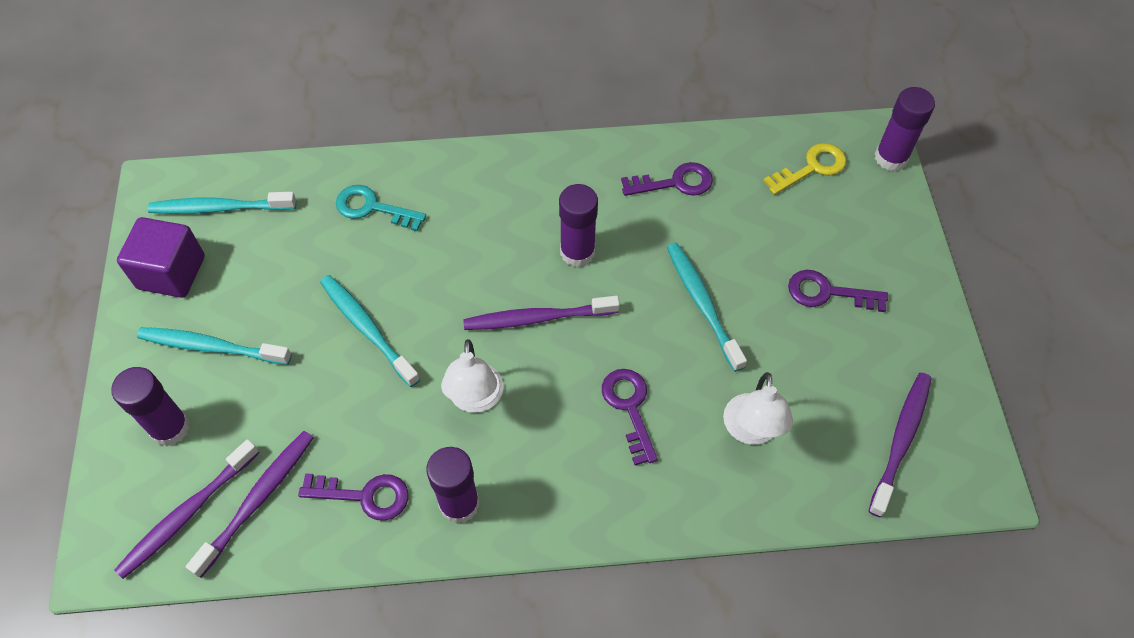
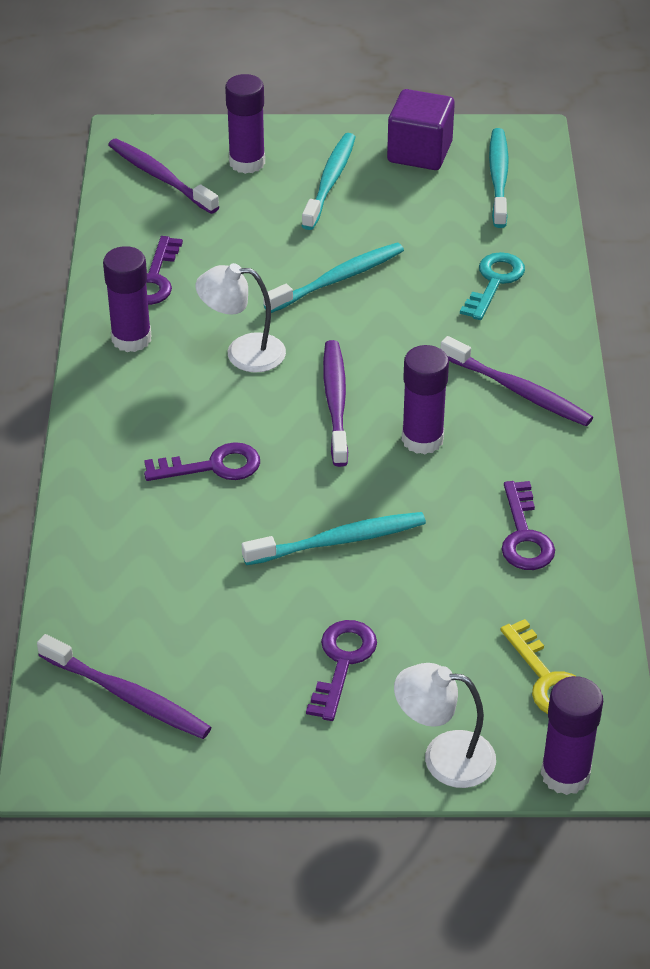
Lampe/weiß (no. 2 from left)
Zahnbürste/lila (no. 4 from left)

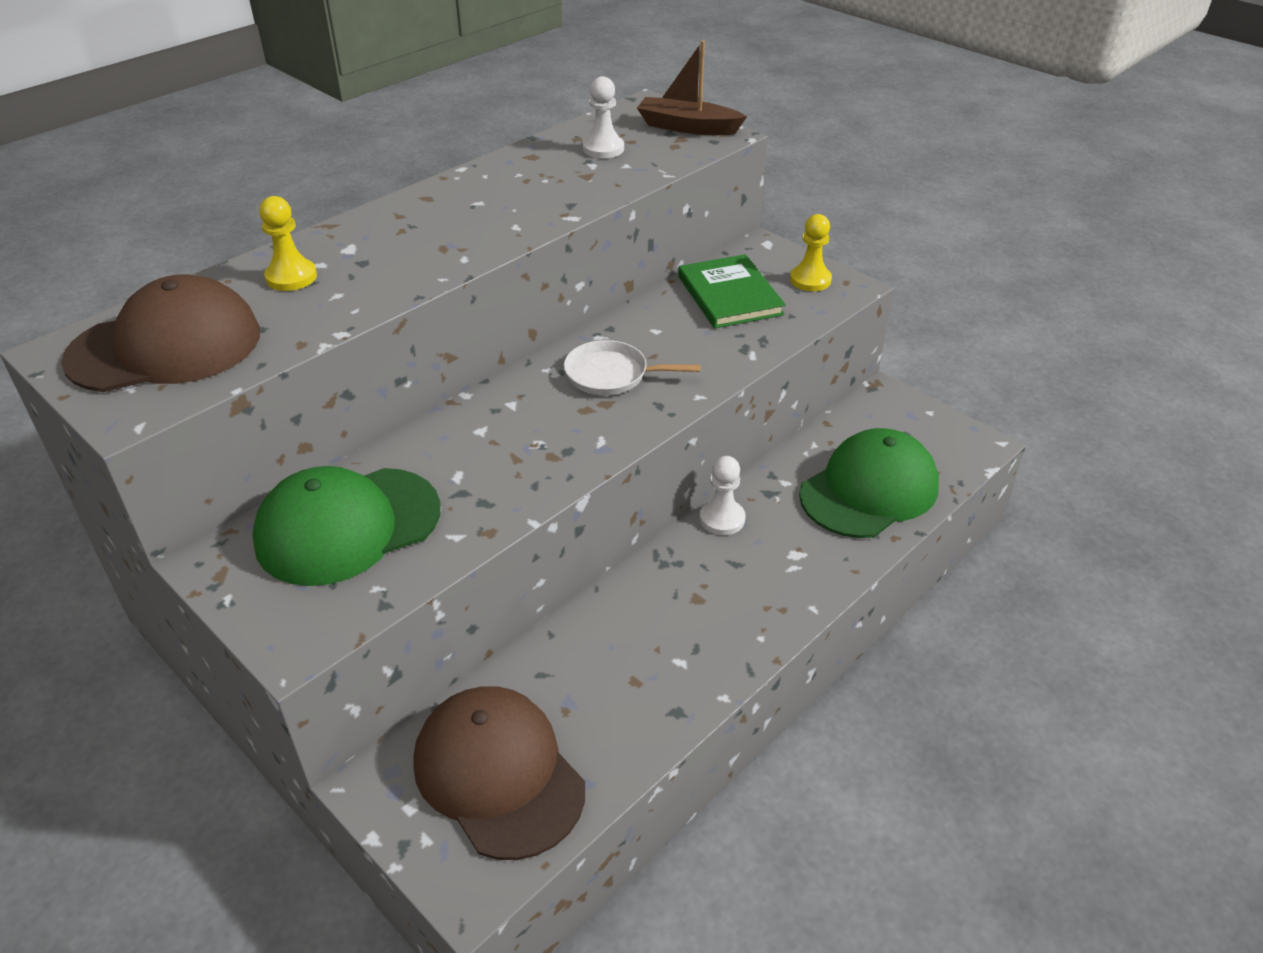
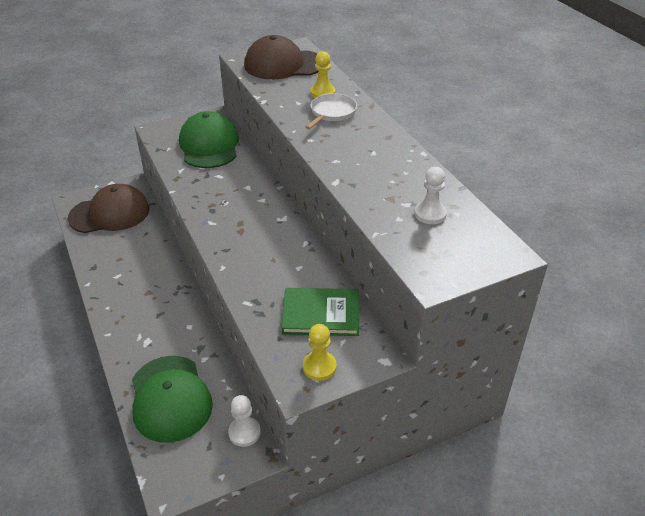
Bauer/weiß (no. 1 from left)
Kappe/braun (no. 2 from left)
Pfanne/weiß
Boot/braun

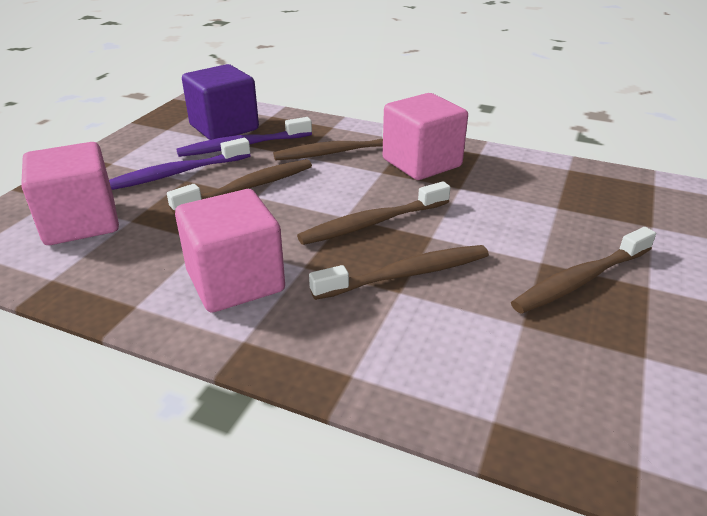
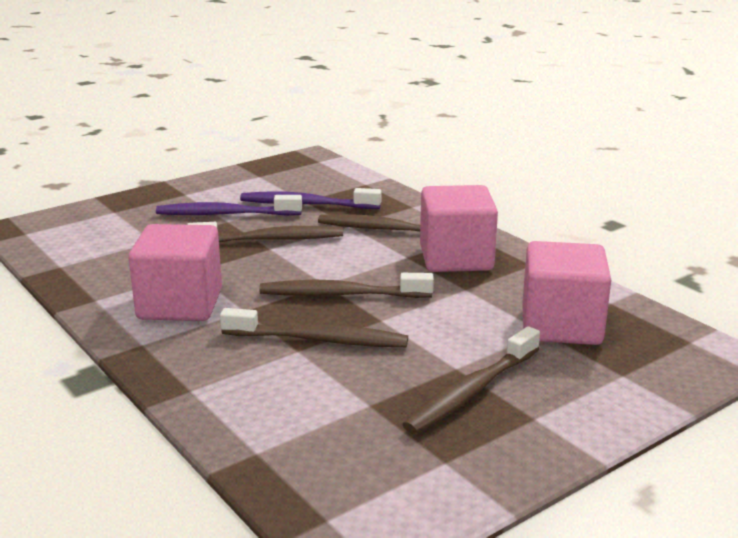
Zahnbürste/braun (no. 5 from left)
Kubus/rosa (no. 3 from left)
Kubus/lila

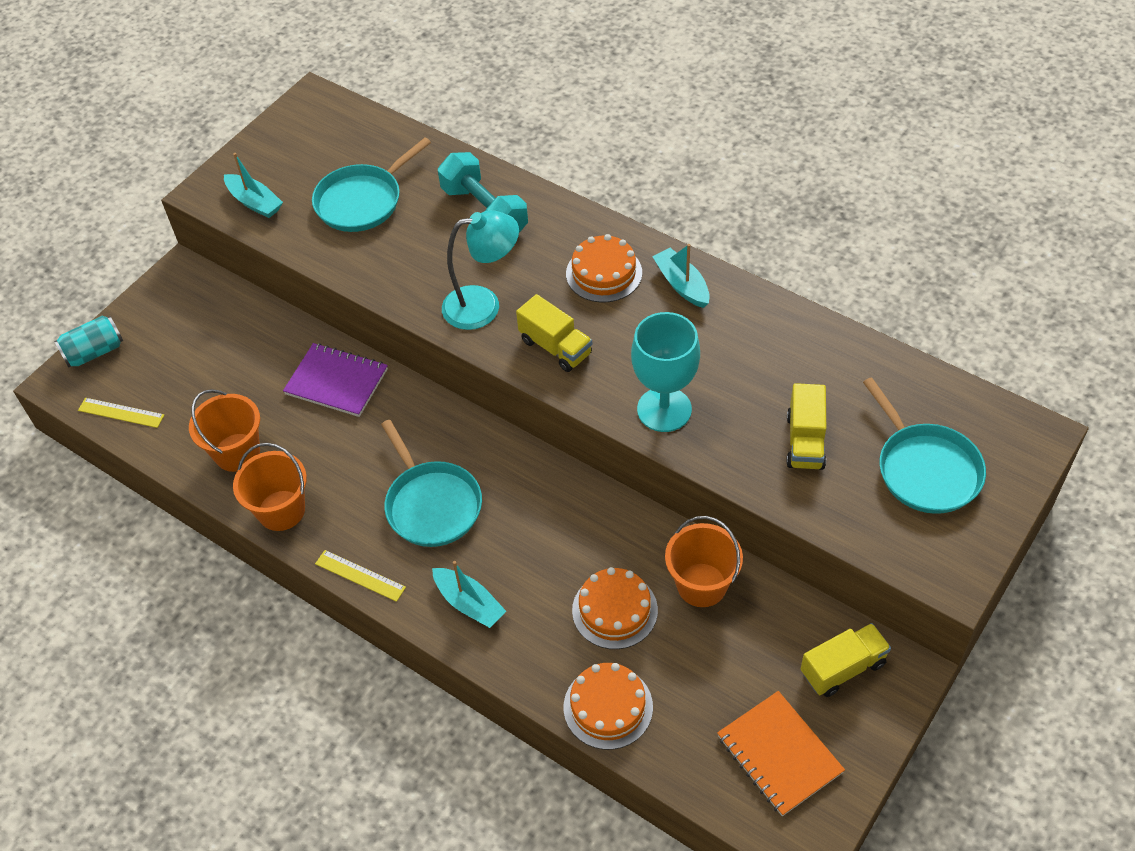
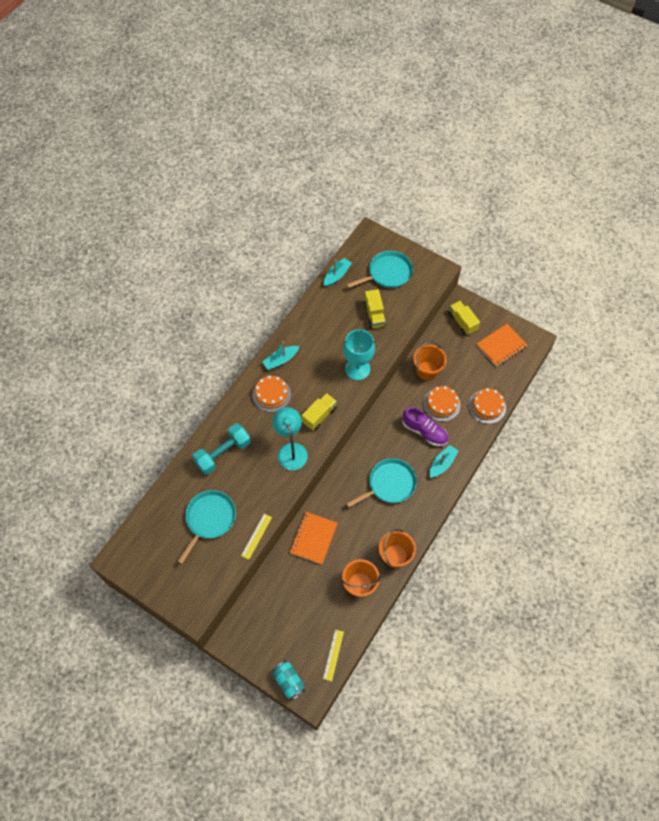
Pfanne/türkis (no. 1 from left)
Lineal/gelb (no. 1 from left)
Notizbuch/orange (no. 1 from left)
Boot/türkis (no. 2 from left)
Lastwagen/gelb (no. 2 from left)
Schuh/lila

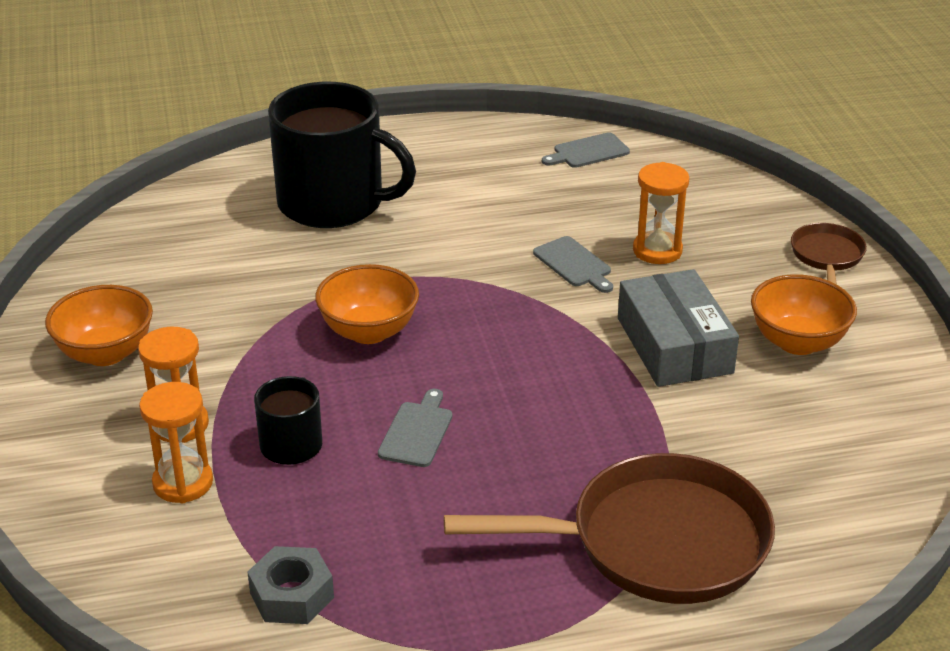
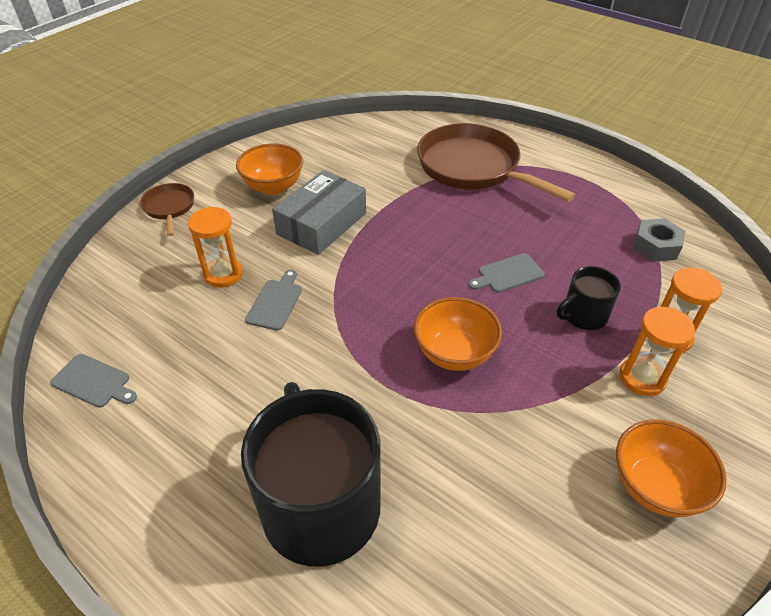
Pfanne/braun (no. 1 from left)

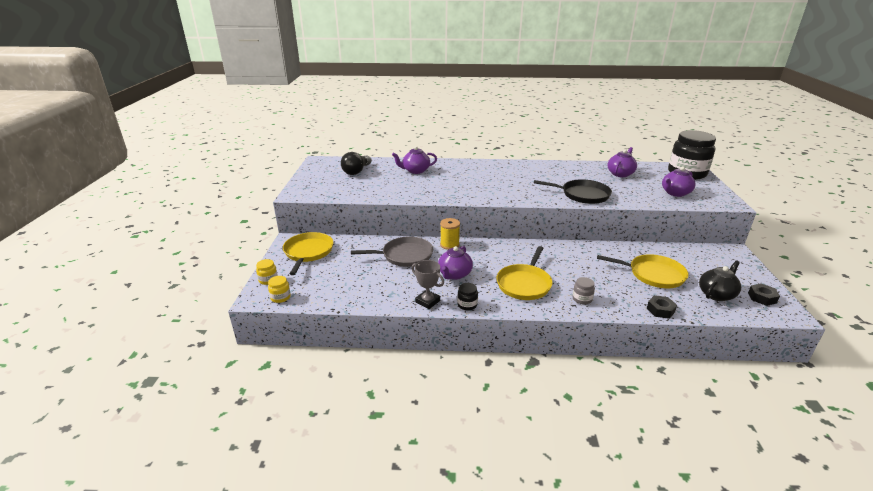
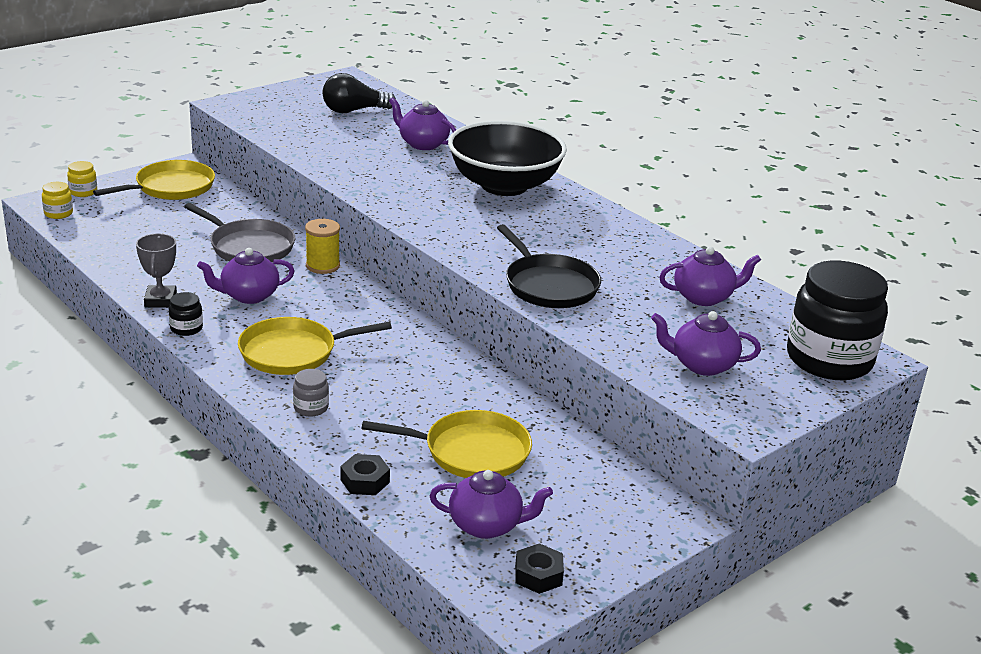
Pfanne/gelb (no. 3 from left)
Teekanne/lila (no. 3 from left)
Schüssel/schwarz

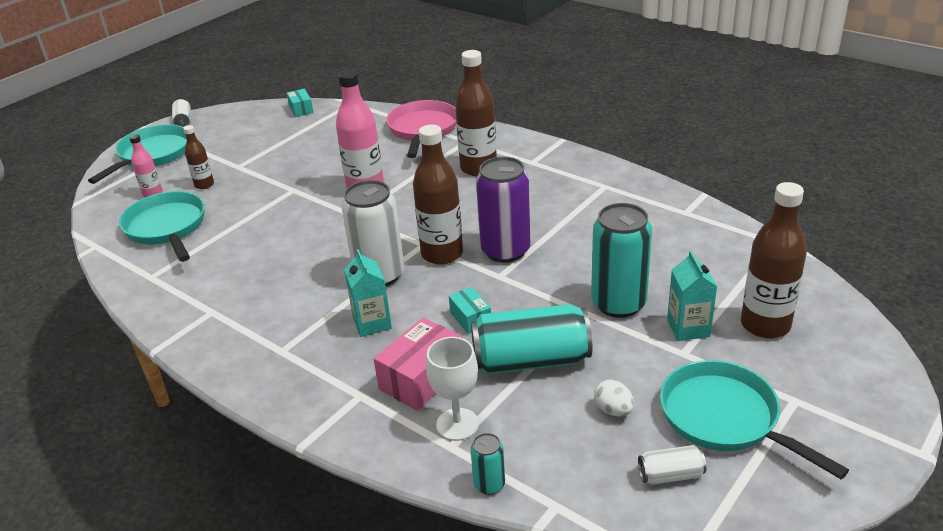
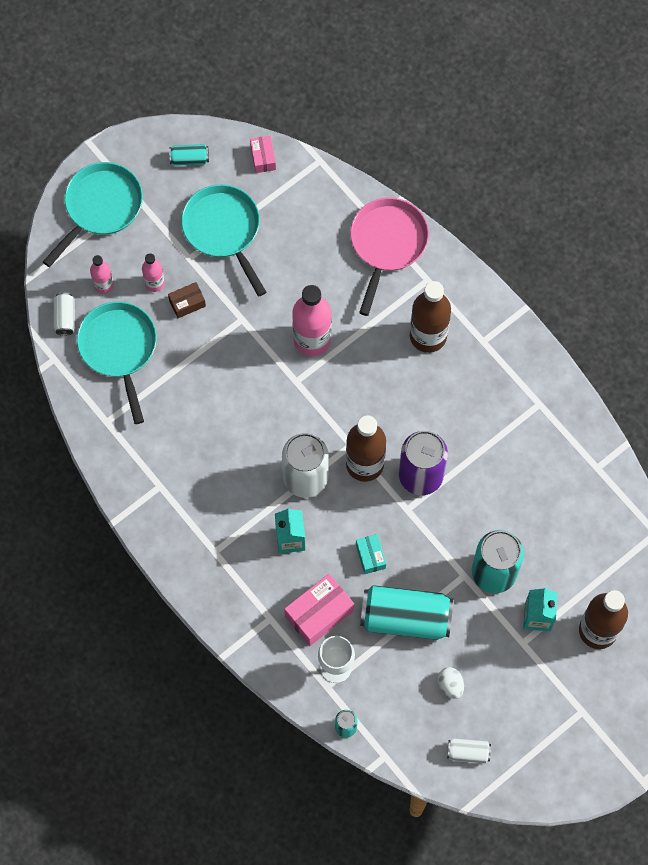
Dose/weiß (no. 1 from left)
Flasche/rosa (no. 2 from left)
Schachtel/braun
Dose/türkis (no. 1 from left)
Pfanne/türkis (no. 3 from left)
Schachtel/rosa (no. 1 from left)

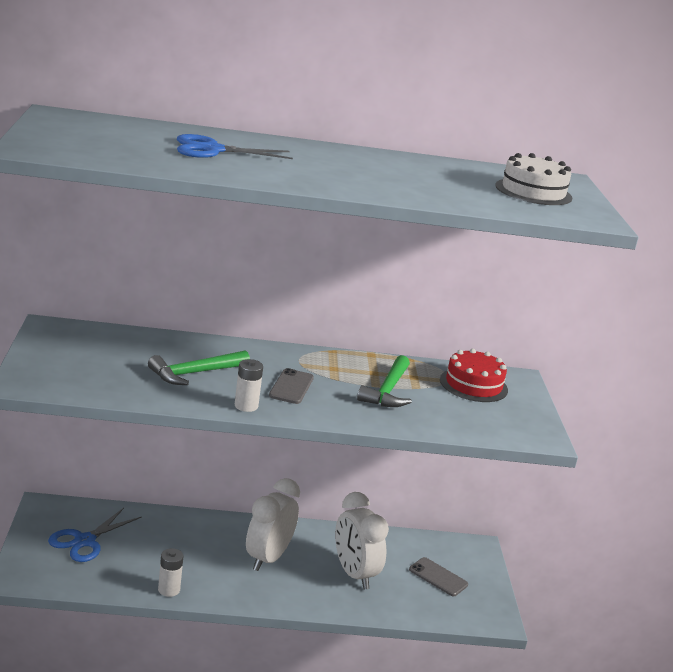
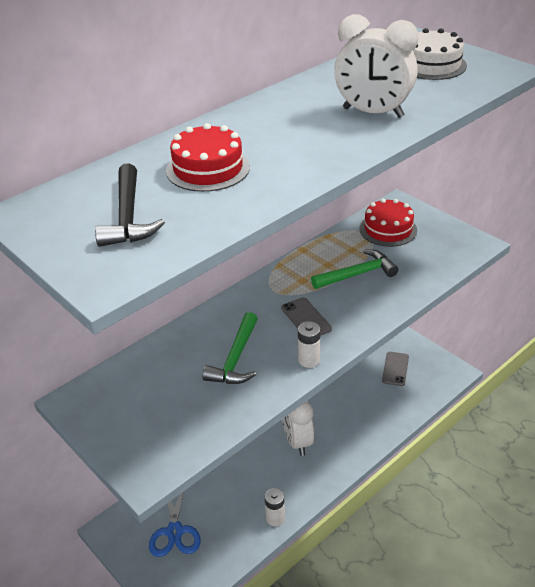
Hammer/schwarz
Kuchen/rot (no. 1 from left)
Hammer/grün (no. 2 from left)
Wecker/weiß (no. 2 from left)
Handy/grau (no. 2 from left)

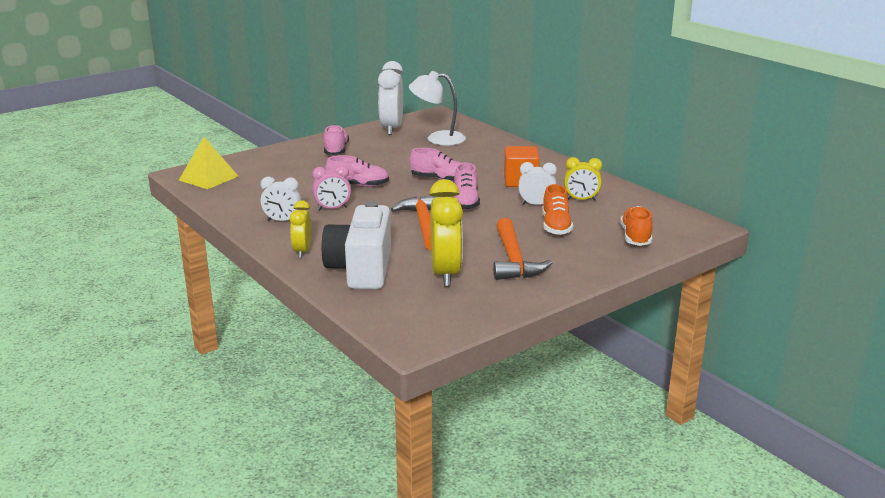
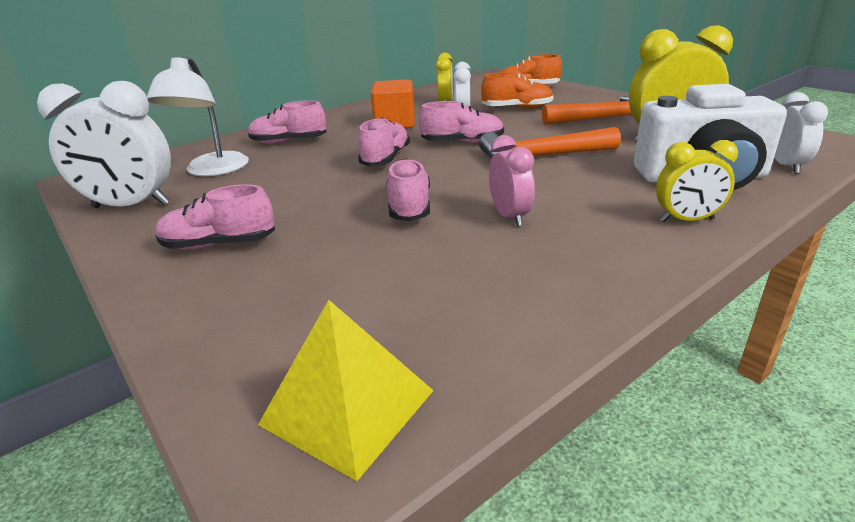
Schuh/rosa (no. 2 from left)
Wecker/weiß (no. 3 from left)

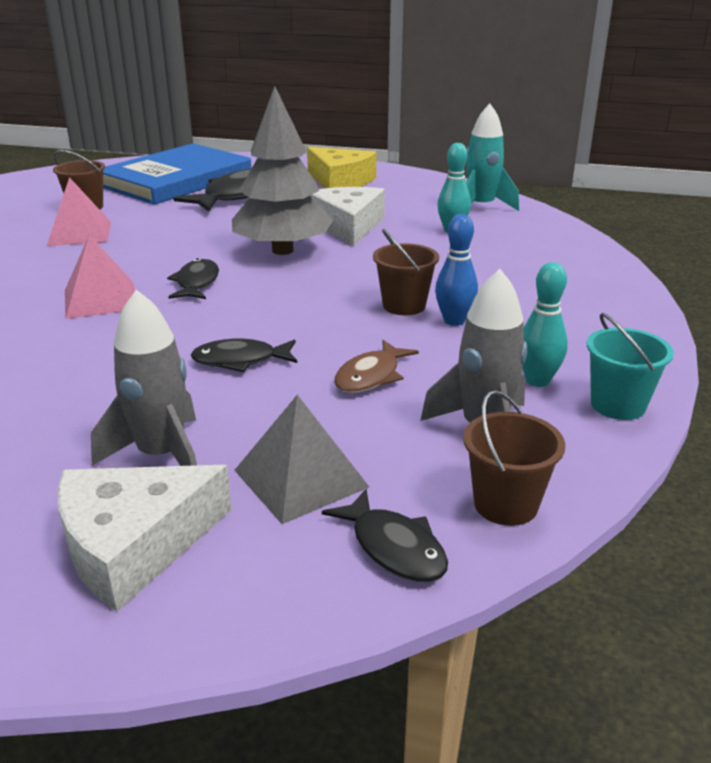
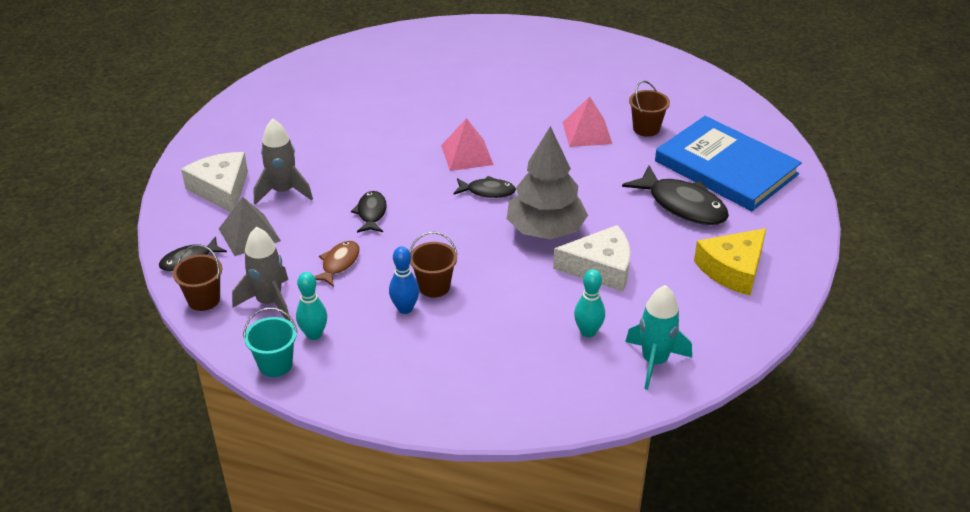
Fisch/braun

